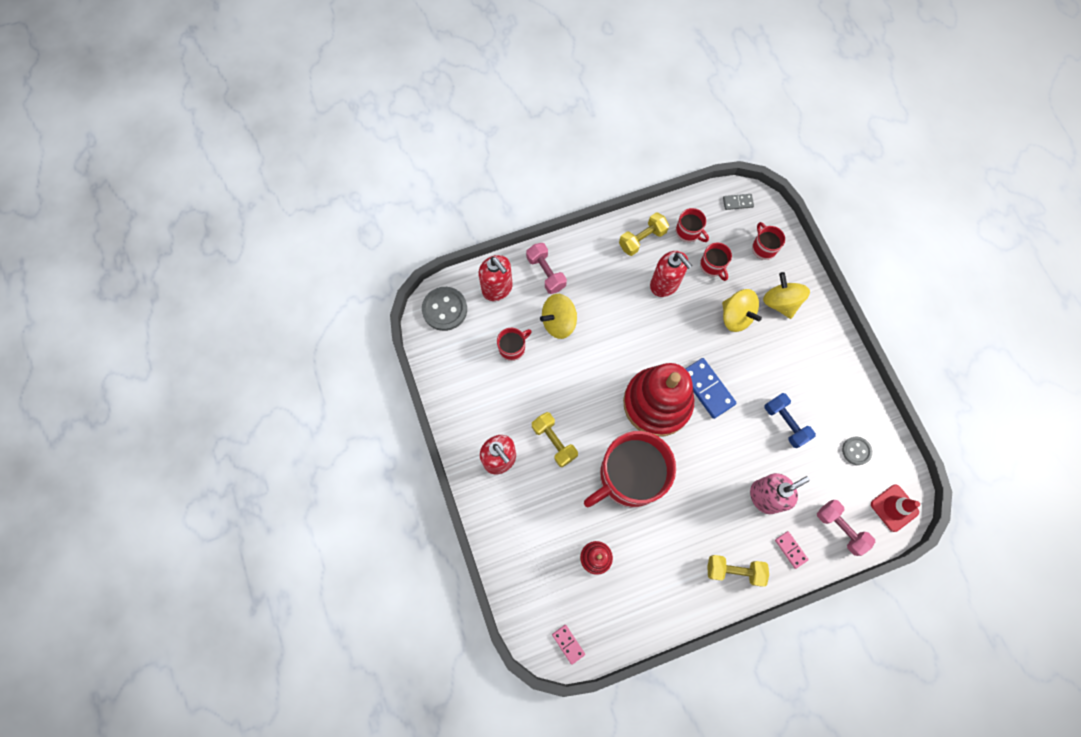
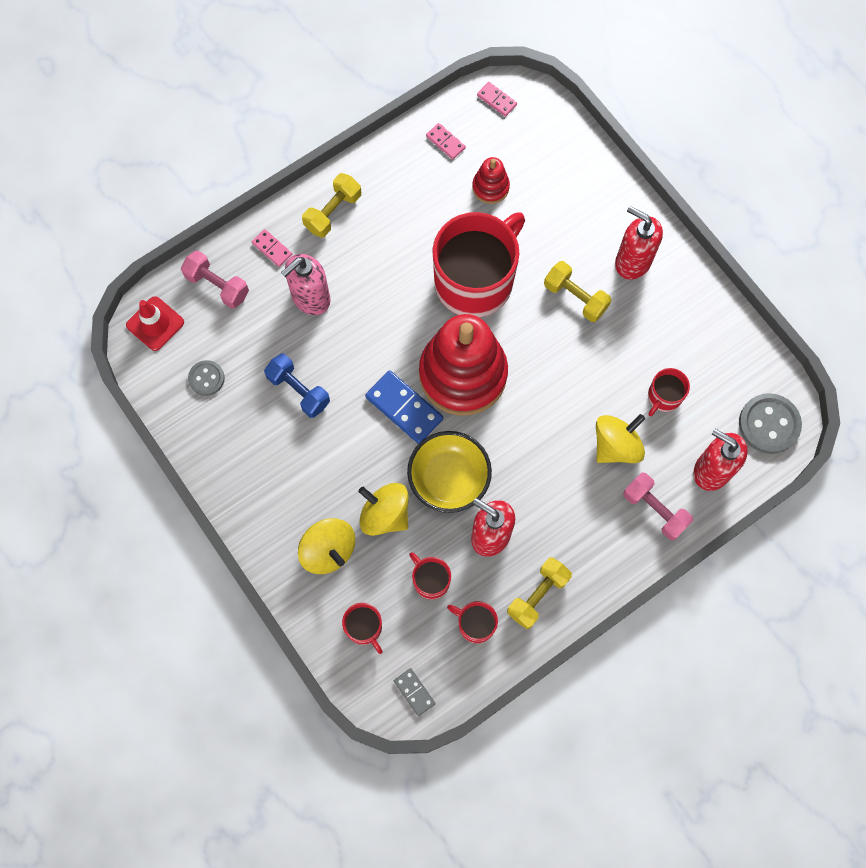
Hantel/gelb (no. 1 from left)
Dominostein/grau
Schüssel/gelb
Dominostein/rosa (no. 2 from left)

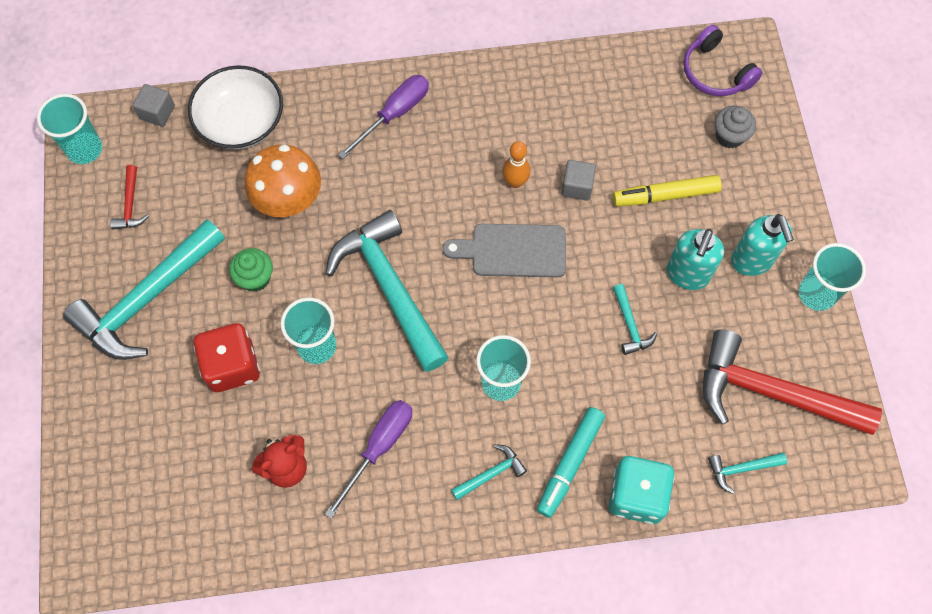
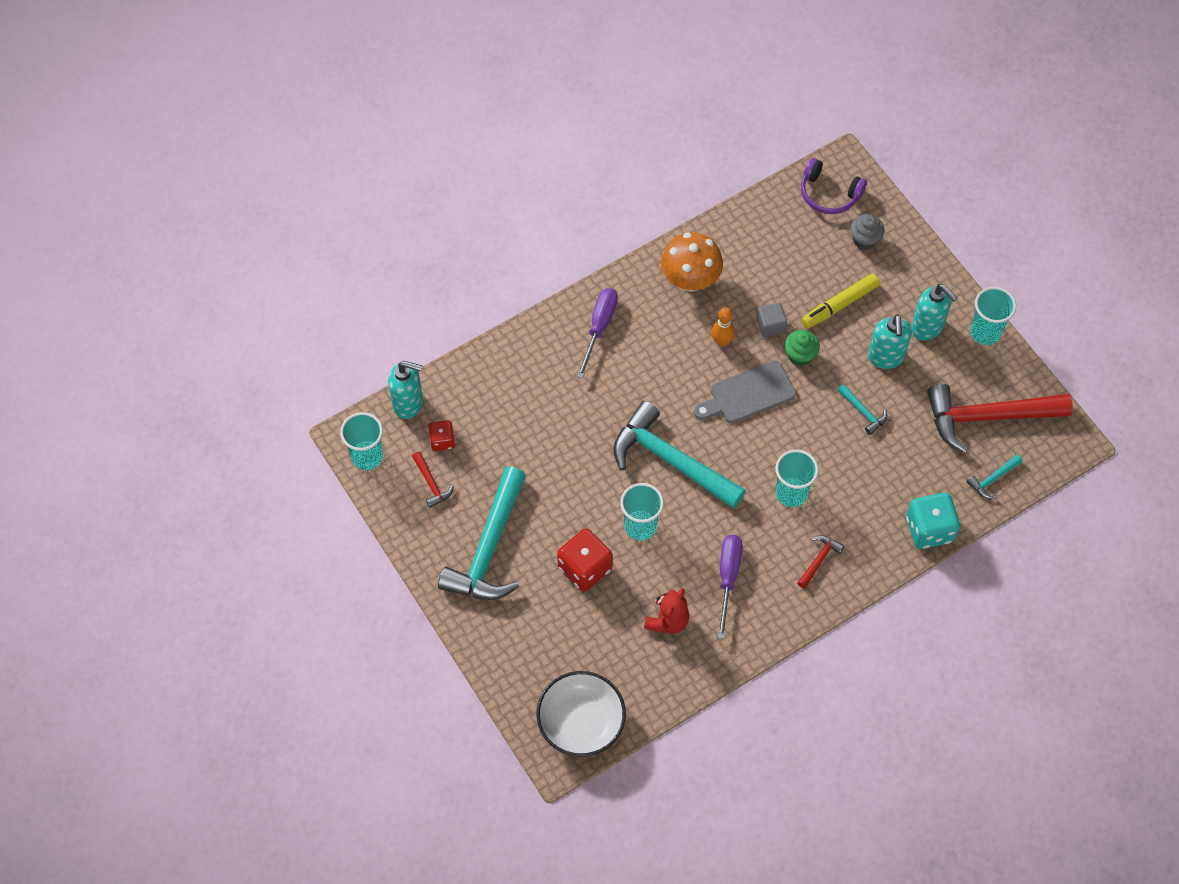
Seifenspender/türkis (no. 1 from left)
Spielwürfel/rot (no. 1 from left)
Schüssel/weiß
Pilz/orange
Muffin/grün
Hammer/rot (no. 2 from left)
Filzstift/türkis

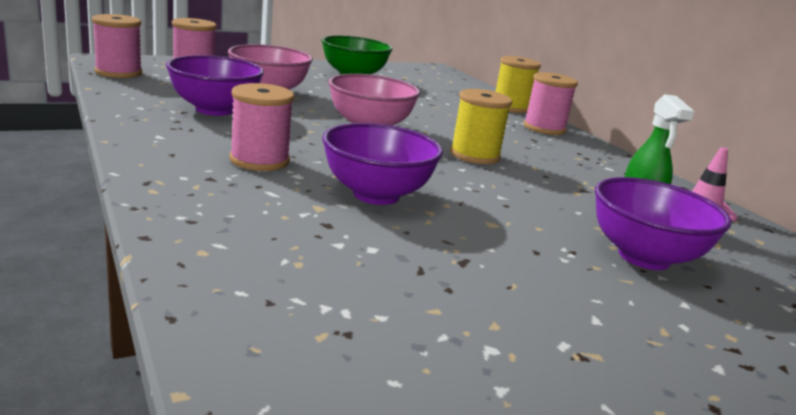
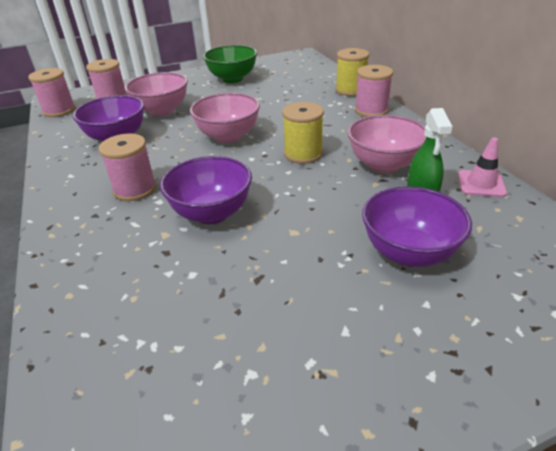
Schüssel/rosa (no. 3 from left)

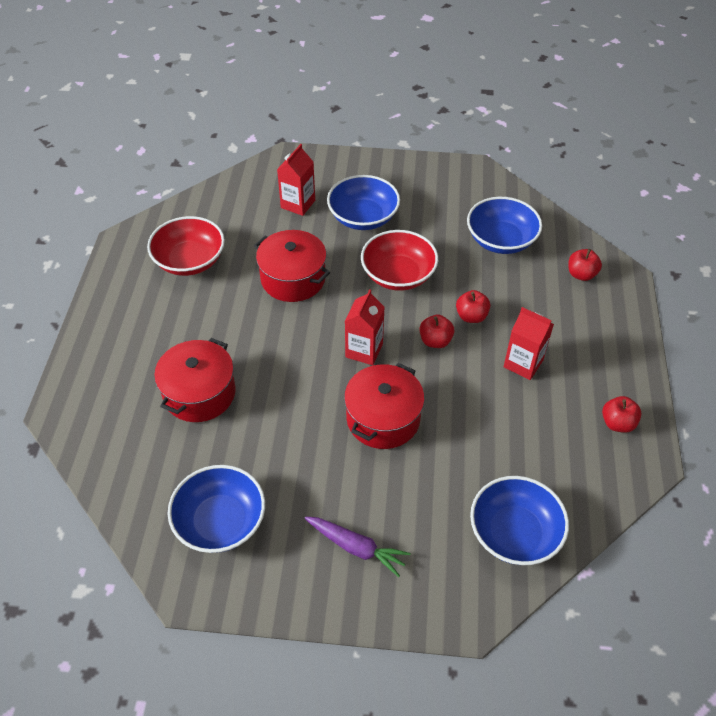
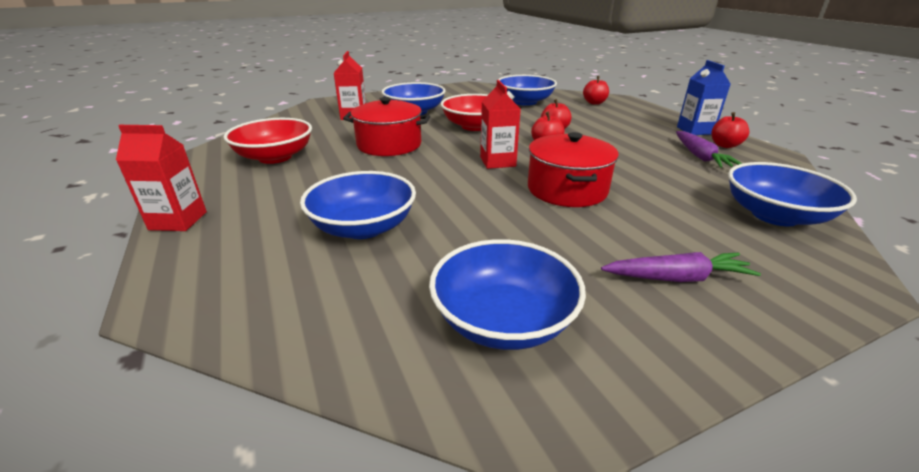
Getränkekarton/rot (no. 1 from left)
Schüssel/blau (no. 1 from left)
Karotte/lila (no. 2 from left)
Getränkekarton/blau

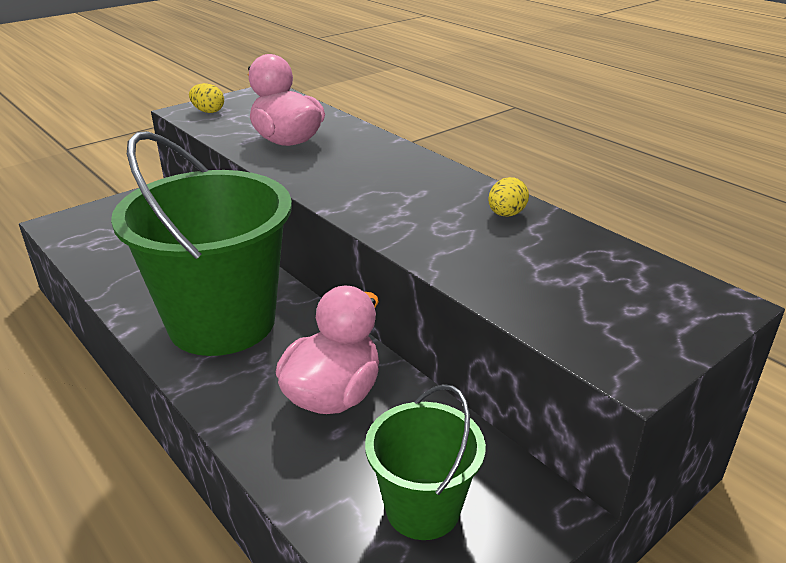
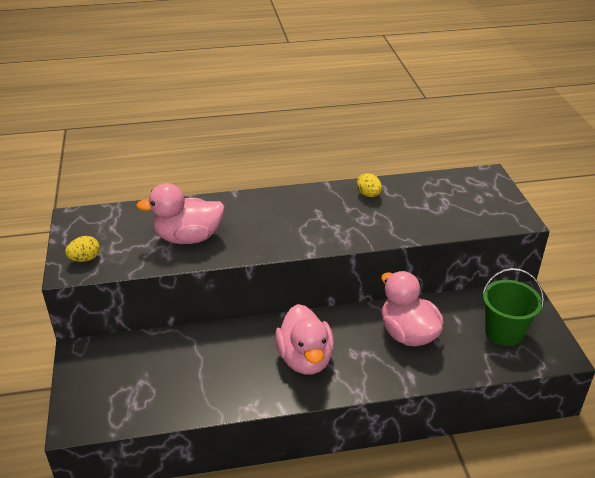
Ente/rosa (no. 2 from left)

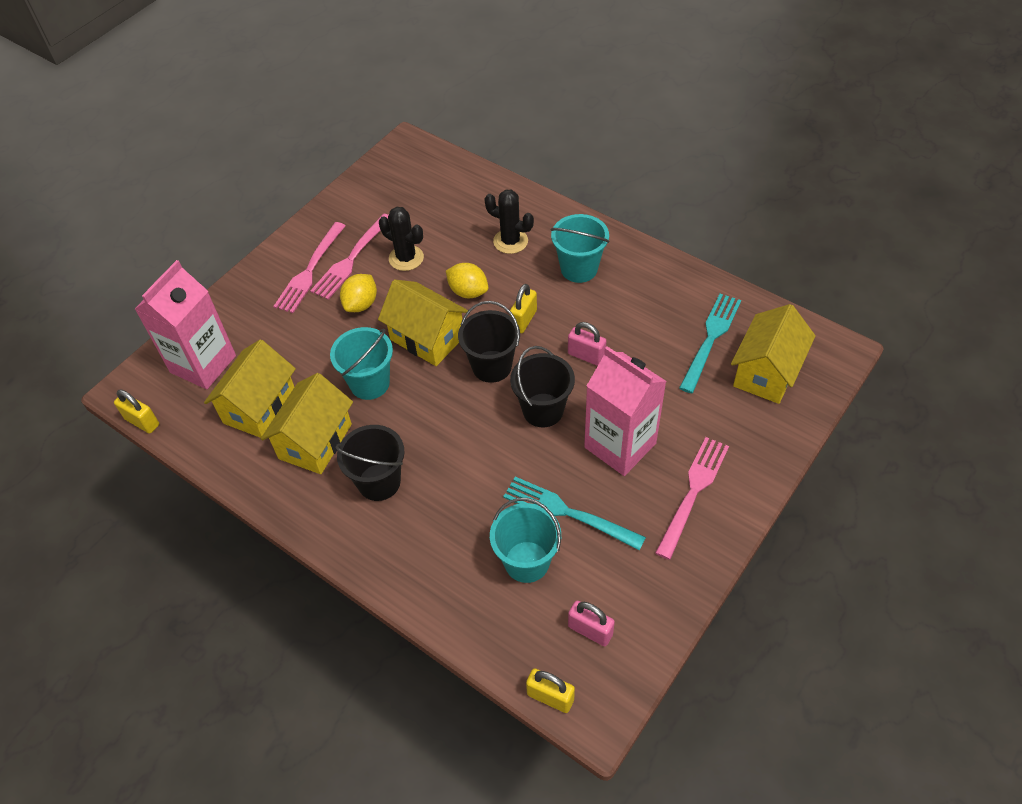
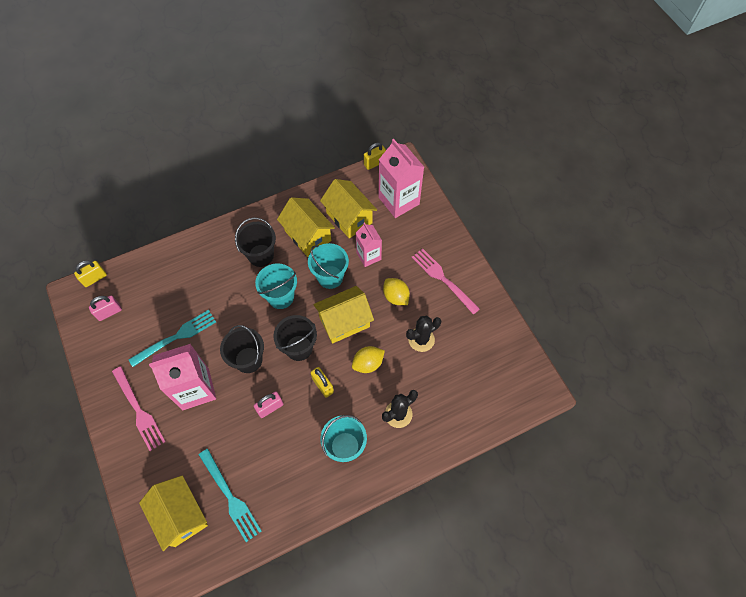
Eimer/türkis (no. 1 from left)
Getränkekarton/rosa (no. 2 from left)
Gabel/rosa (no. 2 from left in the first image)

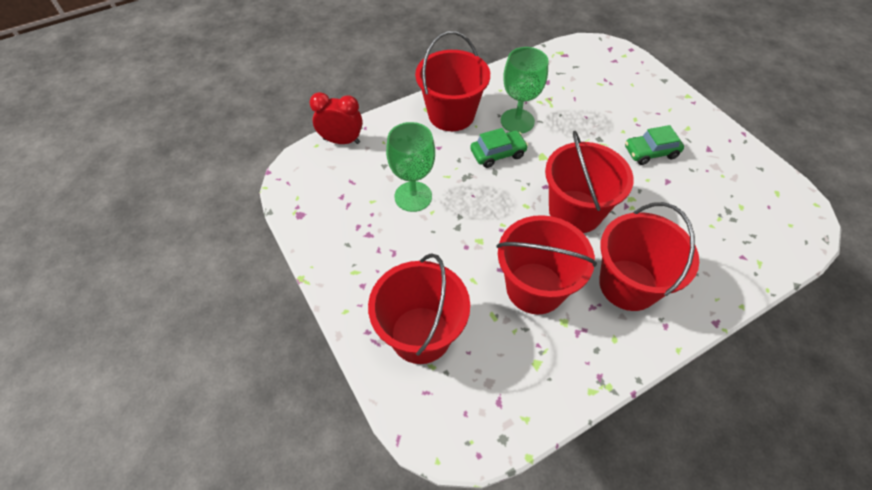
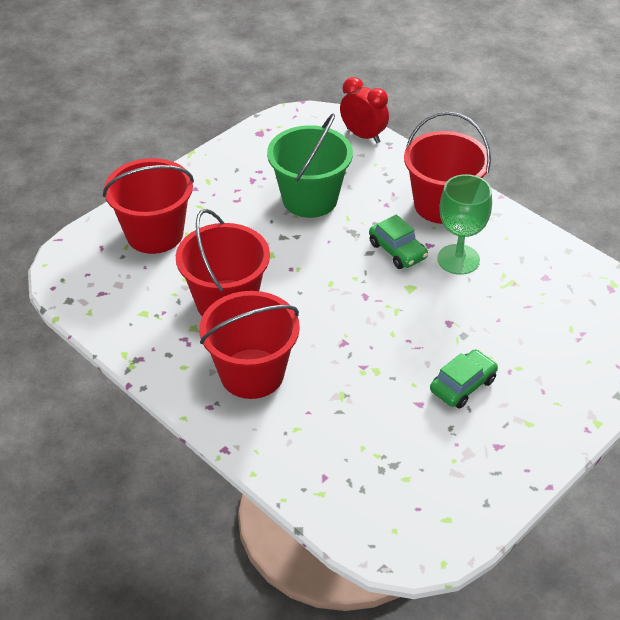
Eimer/grün
Wecker/rot
Auto/grün (no. 2 from left)
Eimer/rot (no. 4 from left in the first image)

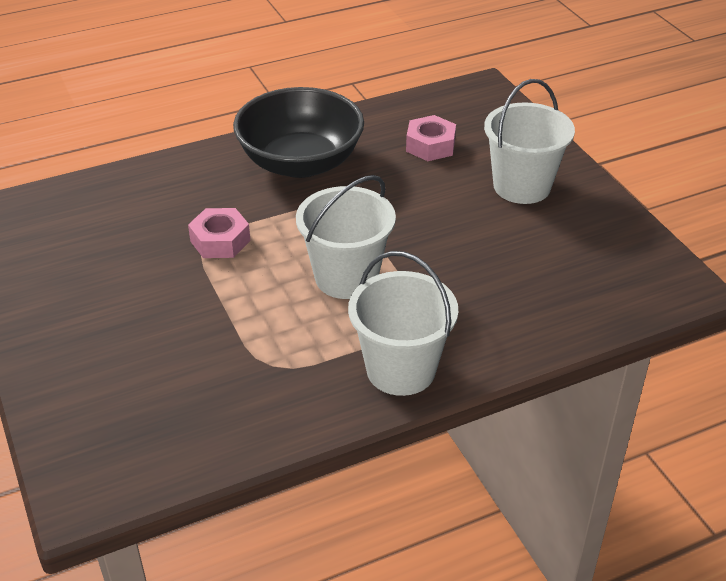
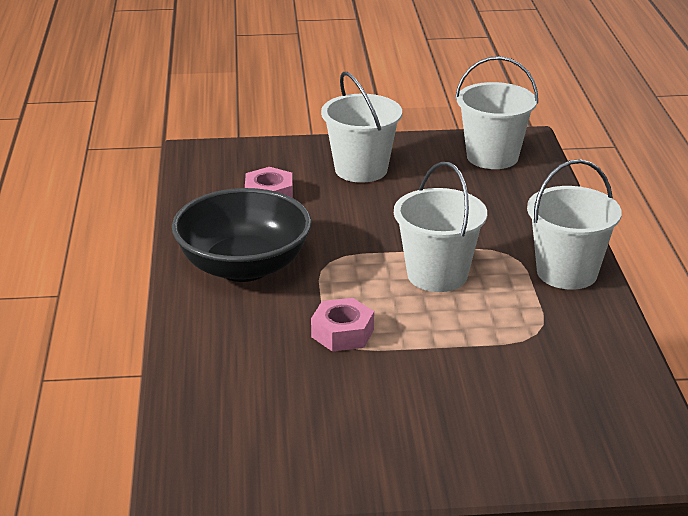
Eimer/weiß (no. 3 from left)

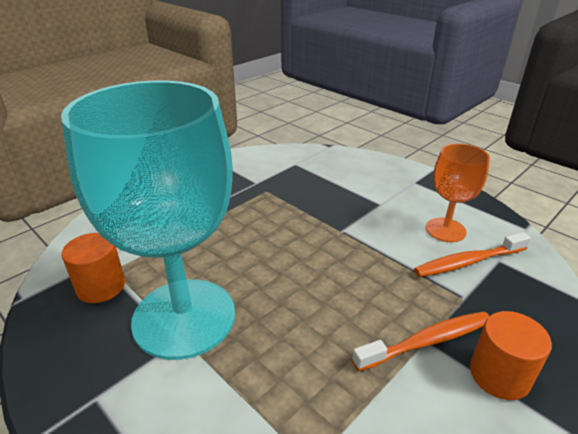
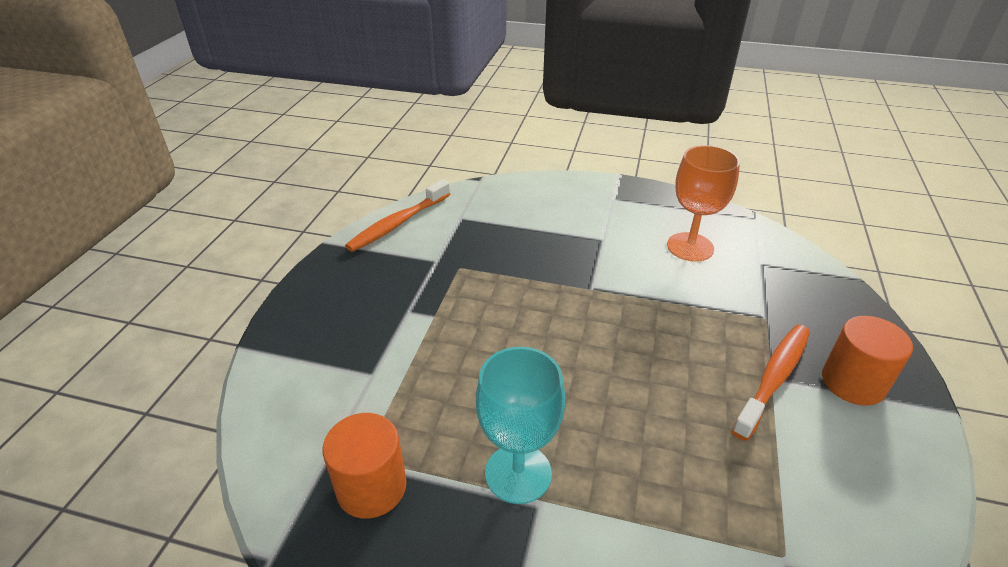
Zahnbürste/orange (no. 1 from left)
Kelch/türkis

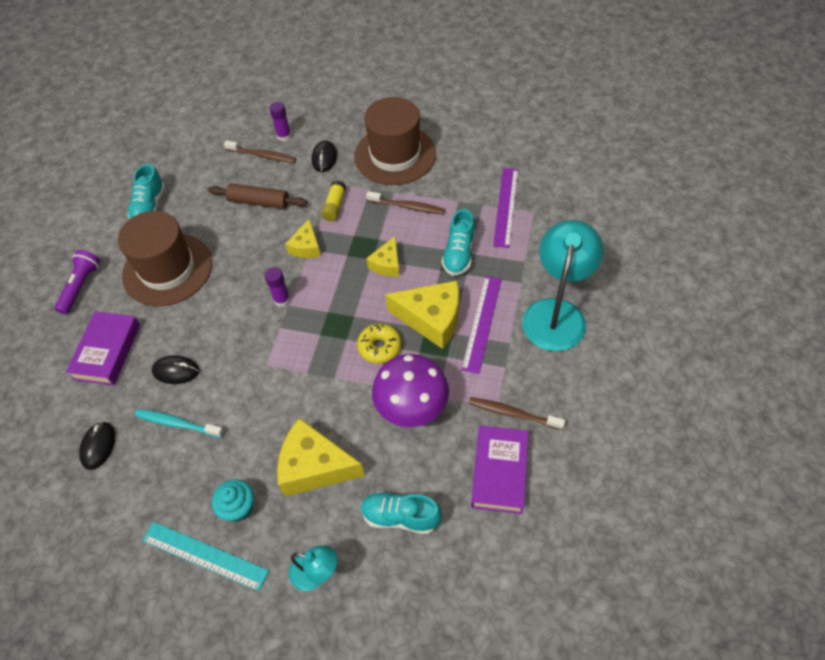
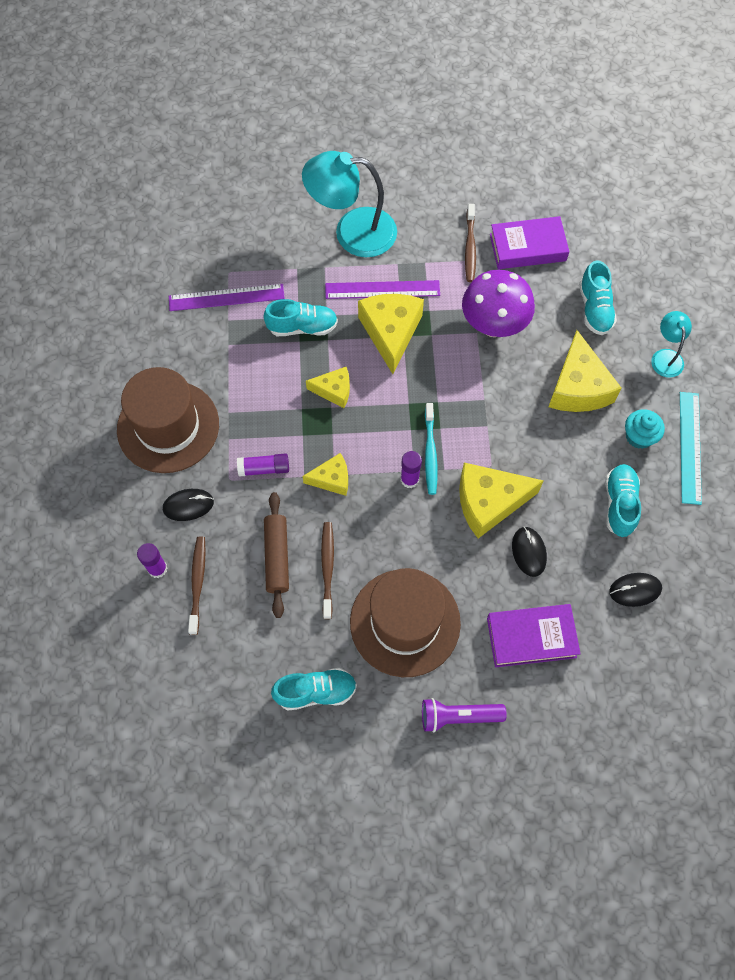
Klebestift/lila (no. 2 from left)
Zahnbürste/braun (no. 2 from left)
Zahnbürste/türkis
Käse/gelb (no. 4 from left)
Schuh/türkis (no. 4 from left)
Donut/gelb

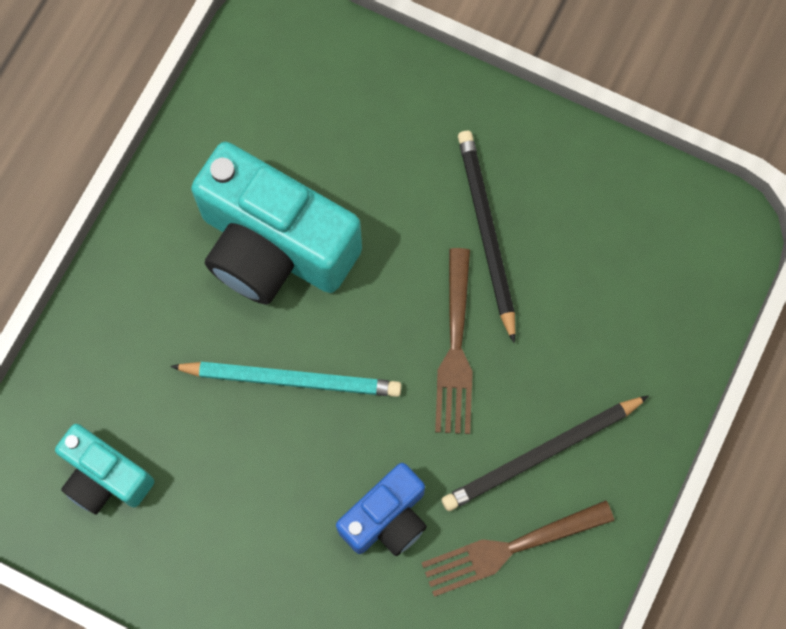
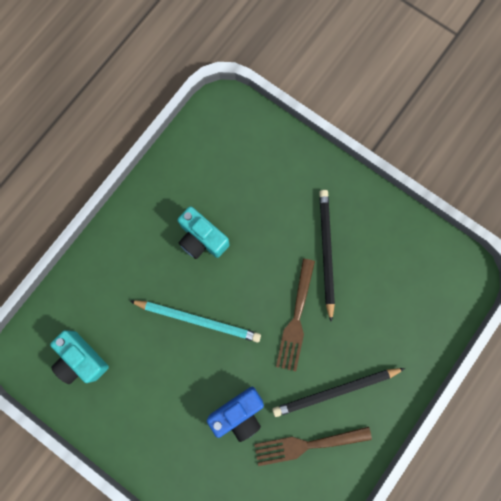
Kamera/türkis (no. 2 from left)

